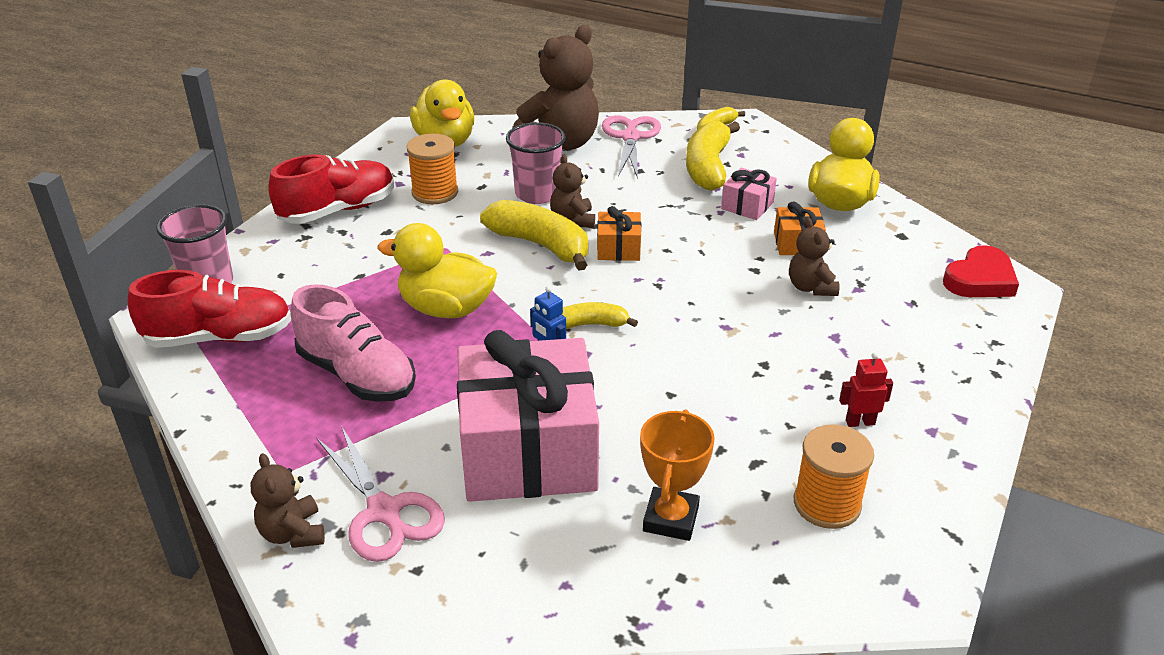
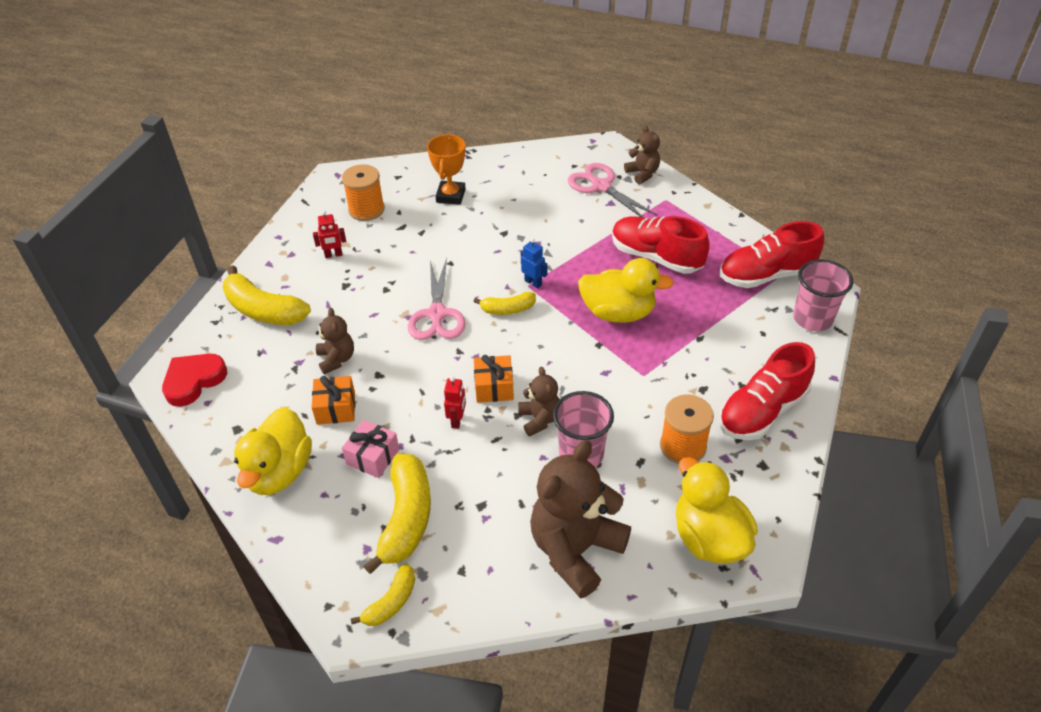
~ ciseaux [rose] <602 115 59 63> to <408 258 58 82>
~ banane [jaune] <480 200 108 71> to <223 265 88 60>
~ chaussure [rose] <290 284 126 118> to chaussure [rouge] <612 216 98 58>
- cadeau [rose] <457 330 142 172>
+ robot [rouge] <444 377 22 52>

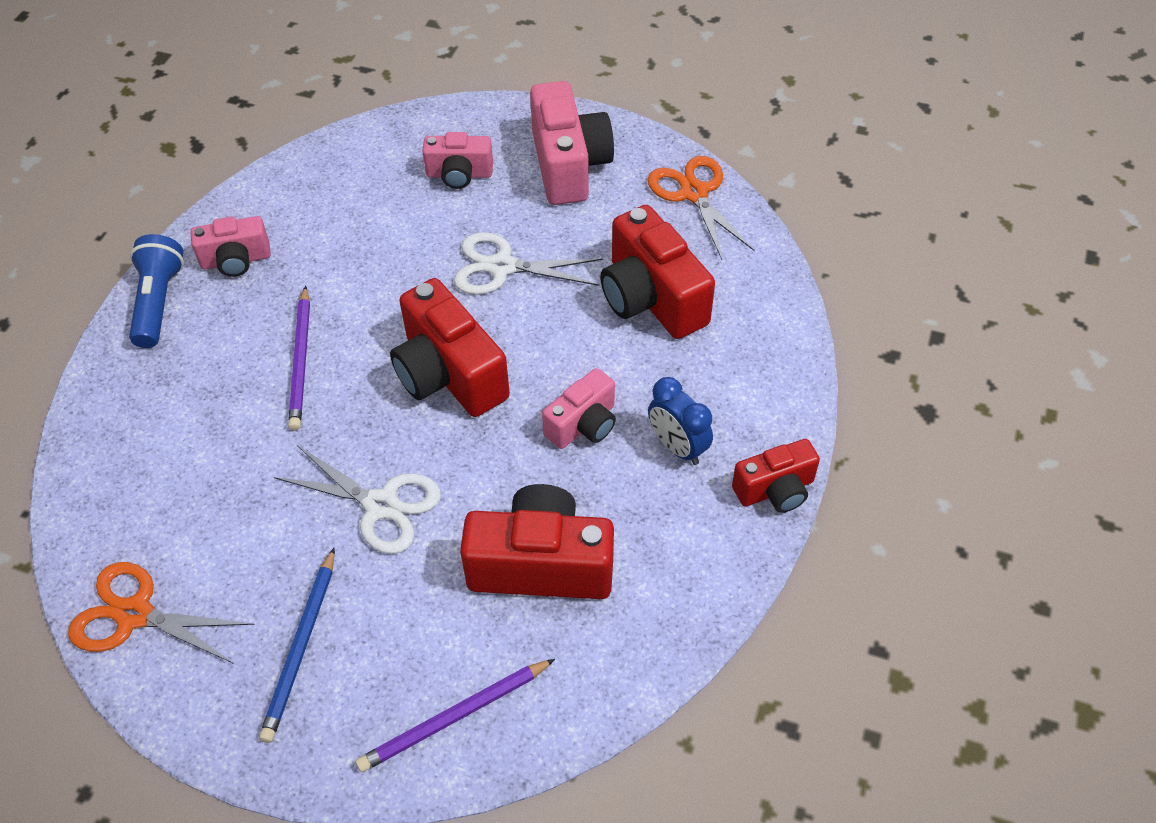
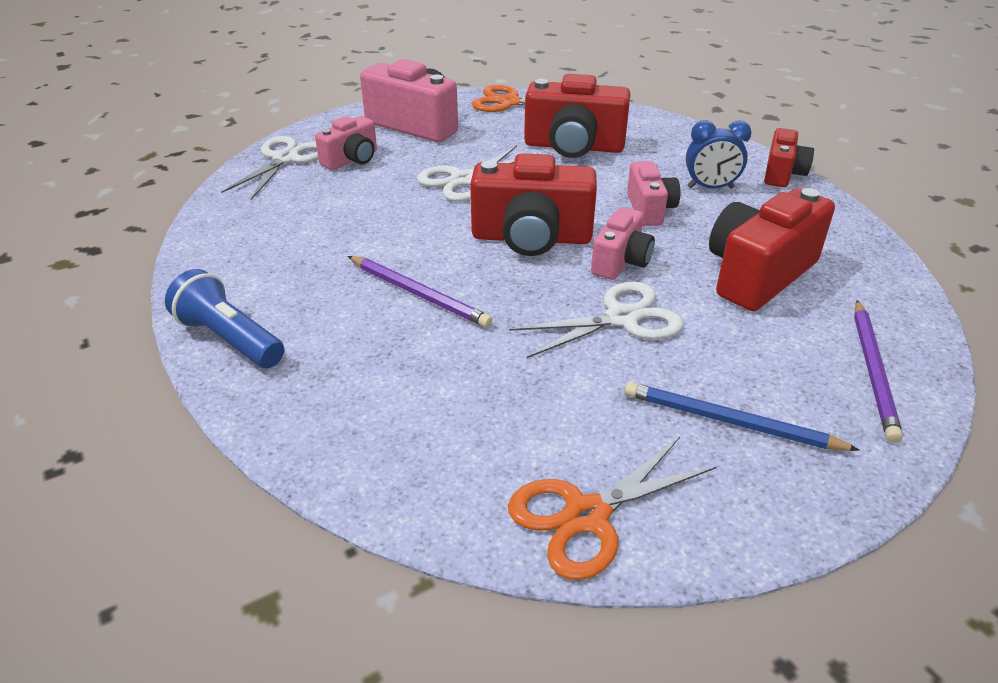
~ appareil photo [rose] <191 216 80 61> to <591 207 64 73>
~ crayon [bleu] <259 547 76 196> = <624 382 236 69> 150 degrees clockwise
+ ciseaux [blanc] <221 136 97 64>

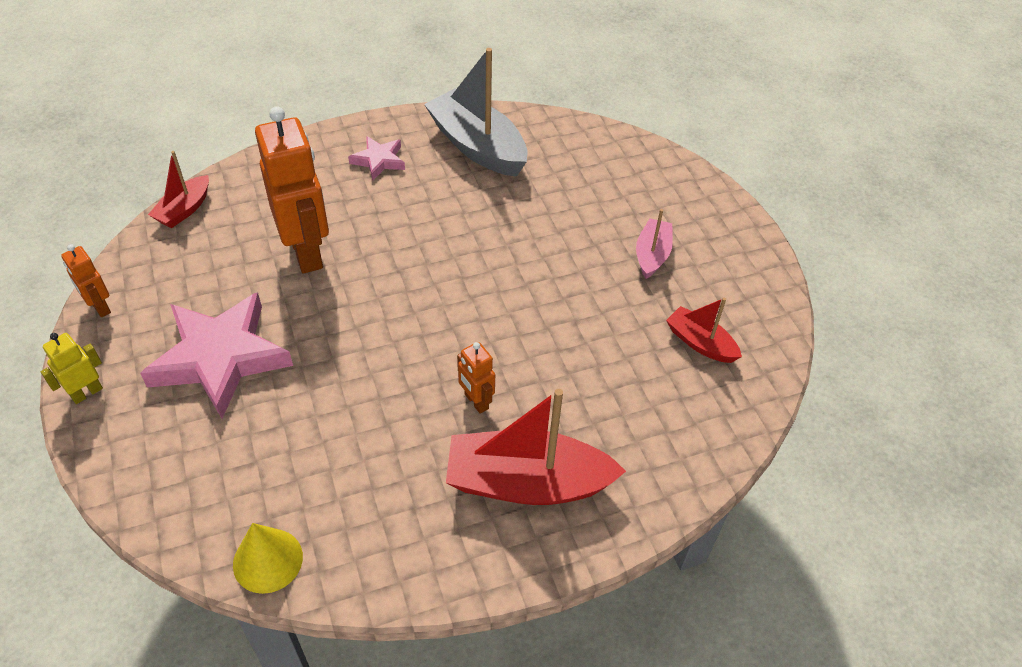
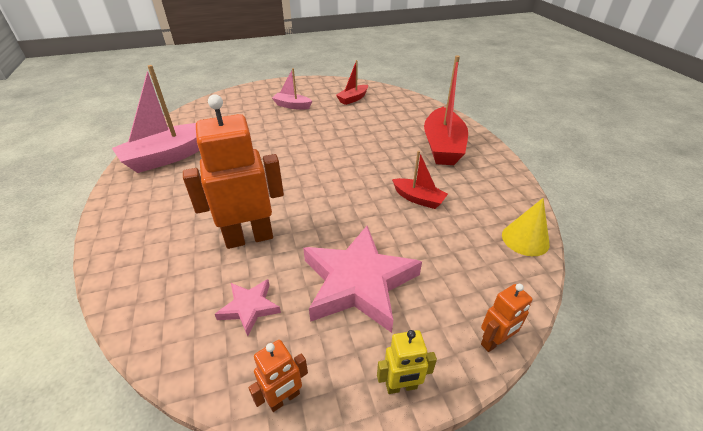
~ bateau [gris] <424 48 103 129> to bateau [rose] <112 65 87 108>
~ étoile [rose] <348 136 57 44> to <215 279 66 57>
~ bateau [rouge] <148 151 61 77> to <392 151 56 58>
~ robot [jaune] <41 333 62 71> = <377 330 60 64> 60 degrees counterclockwise
~ robot [orange] <457 342 38 72> to <481 284 52 68>

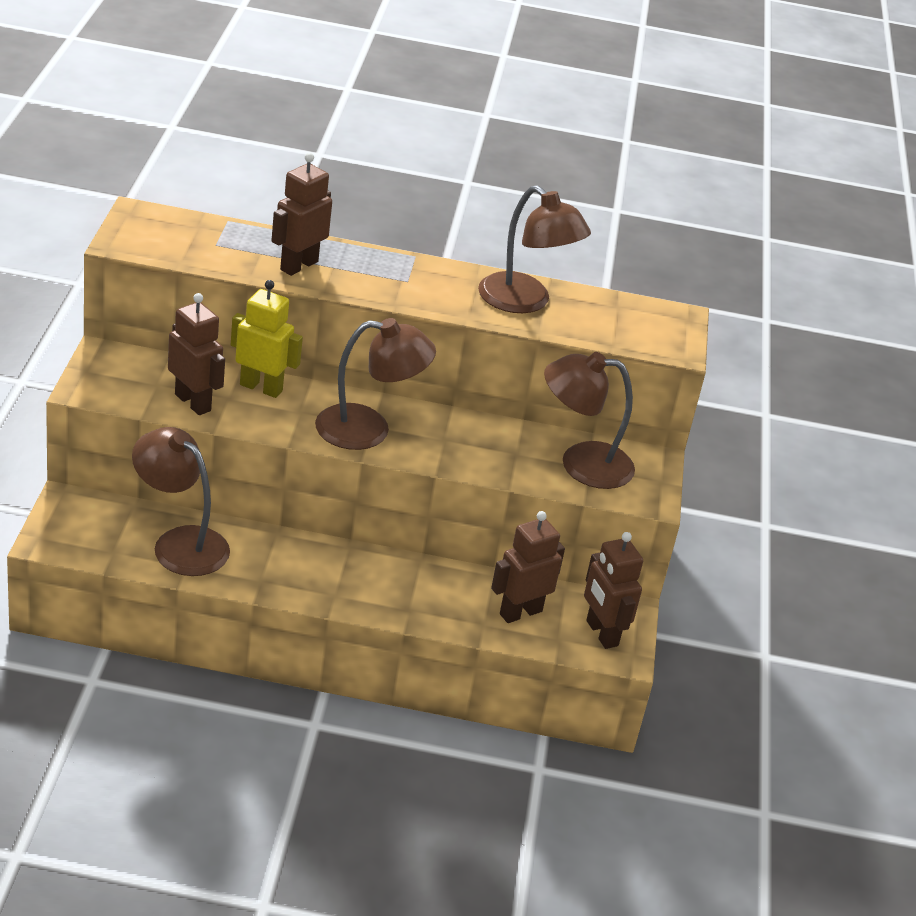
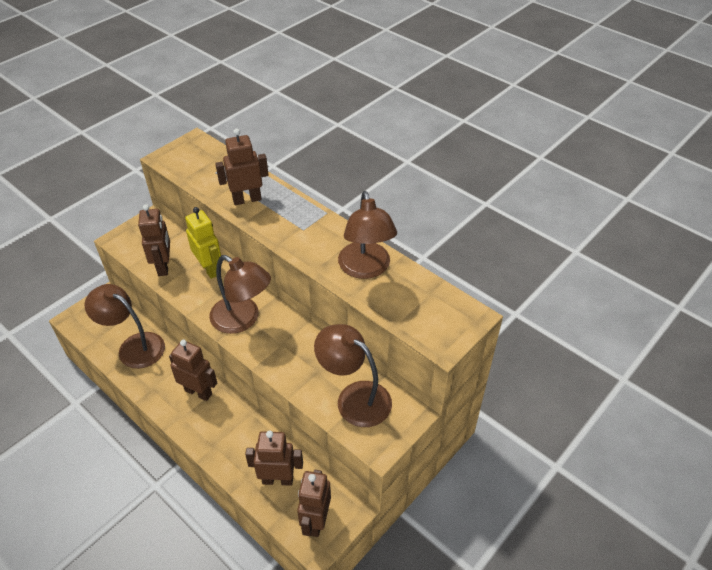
~ lampe [marron] <132 427 98 149> = <85 284 80 85> 45 degrees counterclockwise
+ robot [marron] <169 340 48 61>

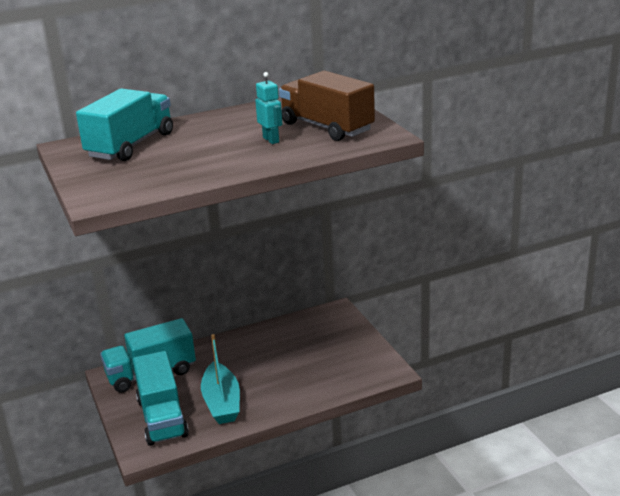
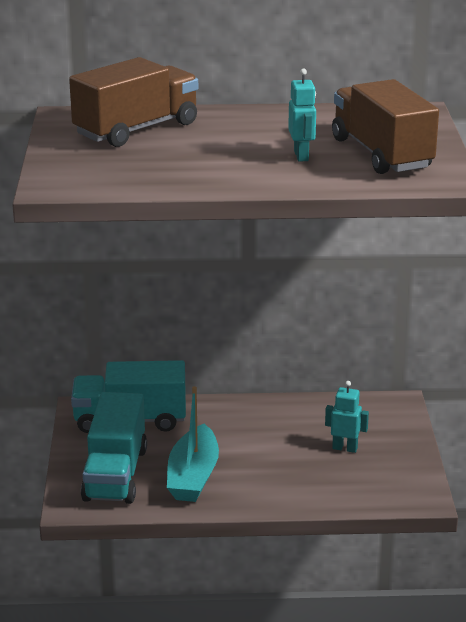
~ camion [turquoise] <76 88 97 73> to camion [marron] <69 57 129 90>
+ robot [turquoise] <325 381 44 72>

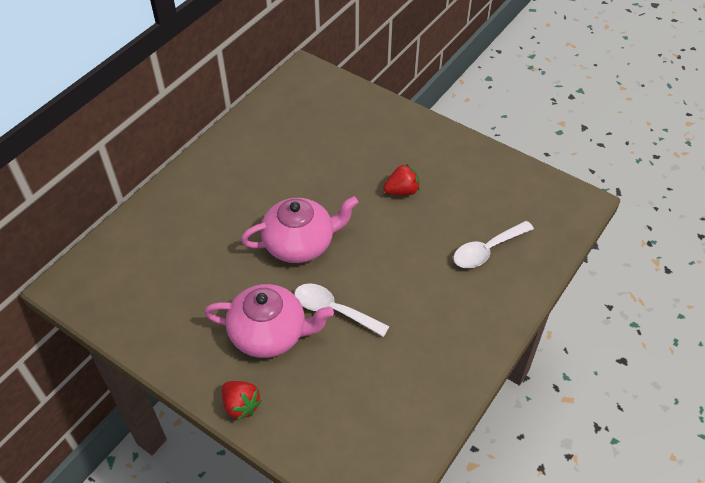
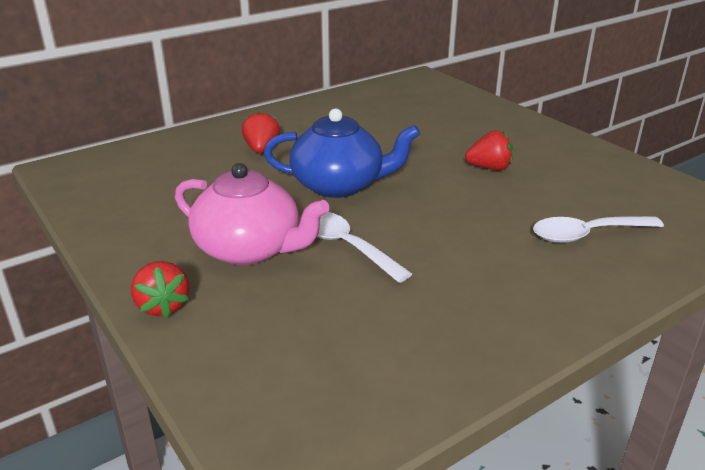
~ théière [rose] <241 196 117 67> to théière [bleu] <264 109 156 89>
+ fraise [rouge] <242 111 38 42>

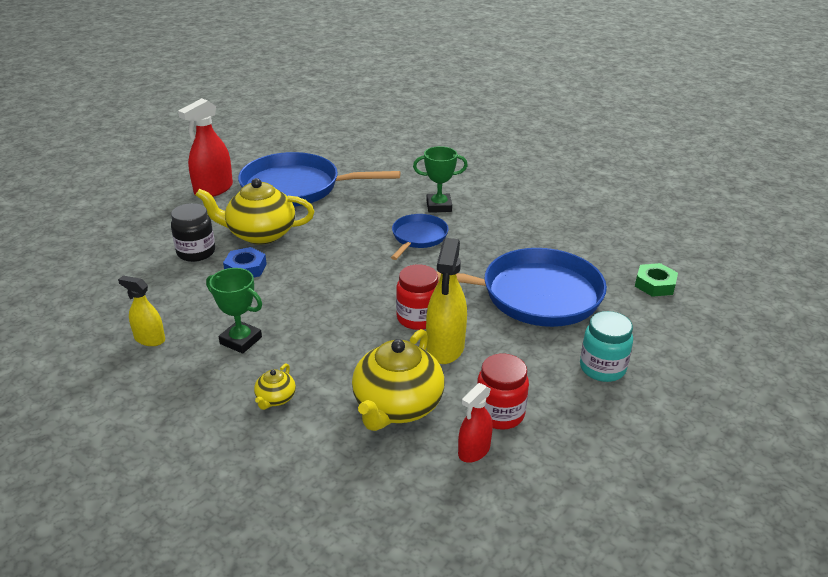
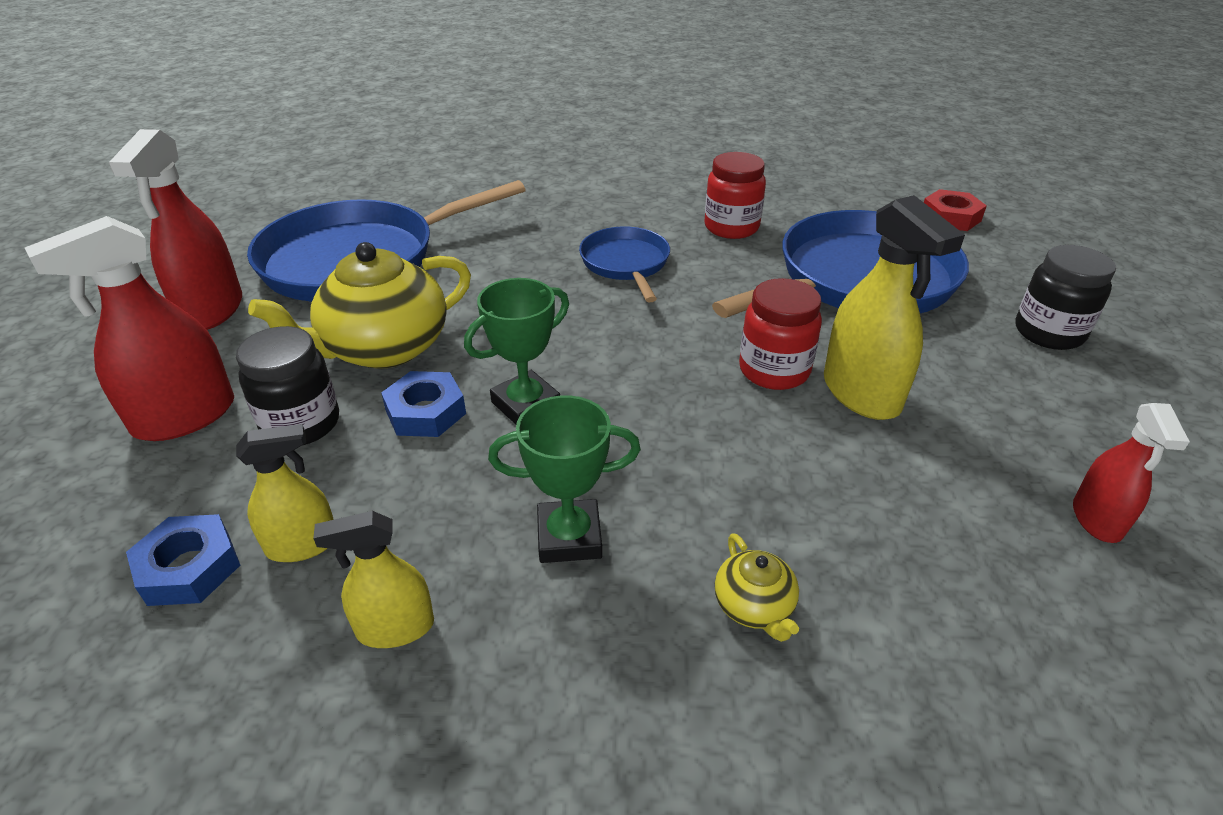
~ trophée [vert] <413 146 55 67> to <464 278 105 146>
~ écrou [vert] <635 263 43 34> to écrou [rouge] <924 189 63 42>
~ bocal [turquoise] <580 311 53 71> to bocal [noir] <1015 245 101 105>
- théière [jaune] <352 329 93 102>
~ bocal [rouge] <477 354 52 76> to <704 152 62 87>
+ vaporisateur [rouge] <25 216 209 225>
+ vaporisateur [jaune] <236 424 98 138>
+ écrou [bleu] <126 514 114 92>

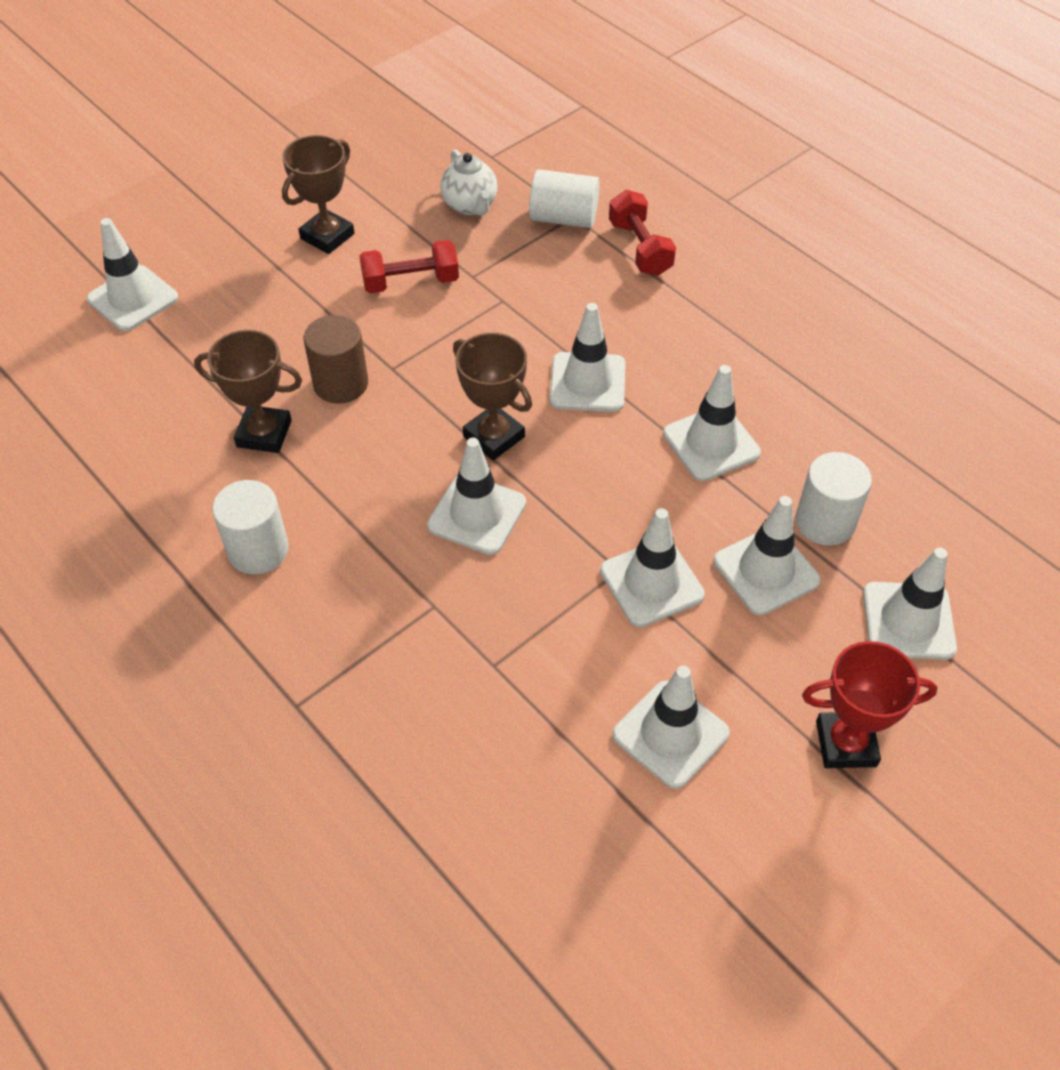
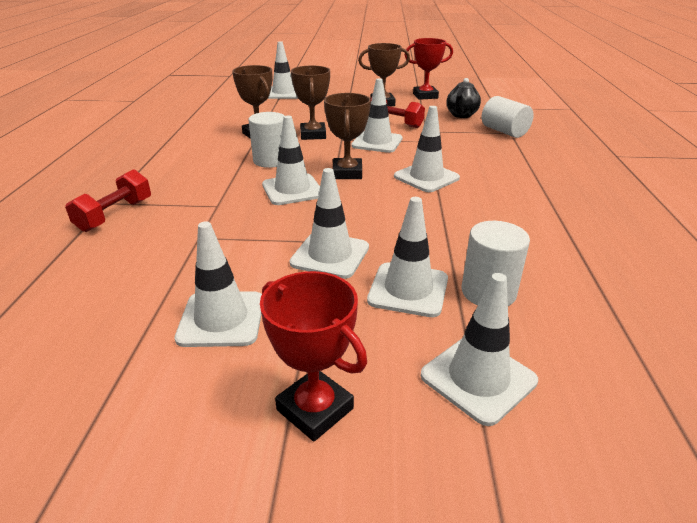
~ théière [blanc] <441 150 56 65> to théière [noir] <446 78 35 40>
~ haltère [rouge] <609 190 67 86> to <65 169 86 63>
~ cylindre [marron] <303 315 65 89> to trophée [marron] <291 65 39 75>
~ cône de chantier [blanc] <663 365 98 116> to <351 78 52 75>
~ cylindre [blanc] <212 480 77 94> to <249 112 36 56>
+ trophée [rouge] <405 38 48 62>

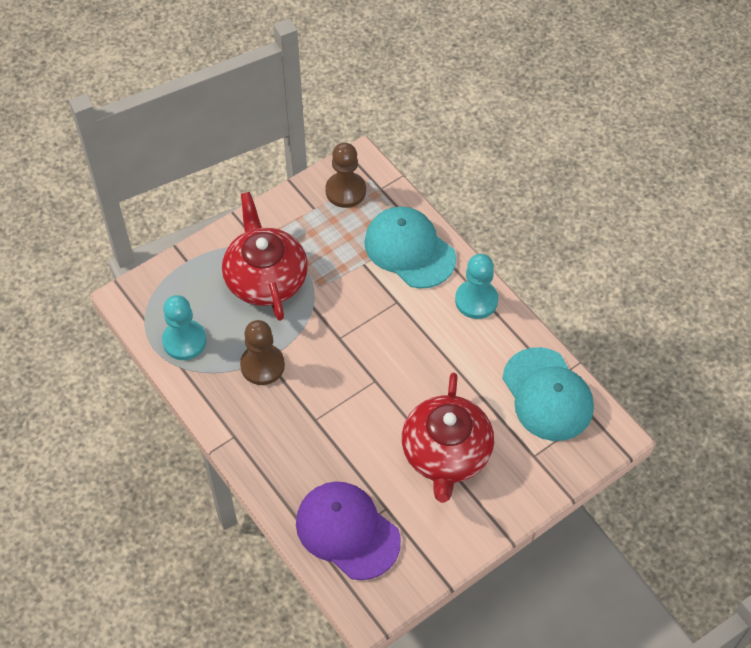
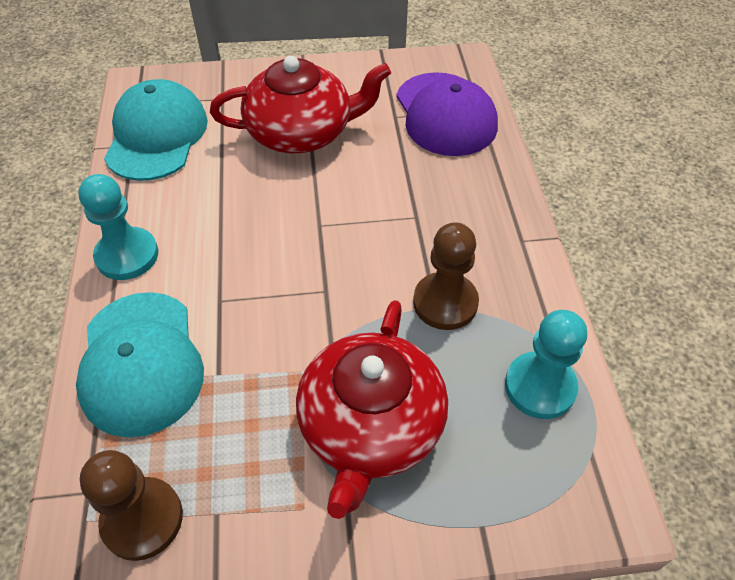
~ théière [rouge] <402 373 92 130> = <210 56 181 97> 45 degrees clockwise

